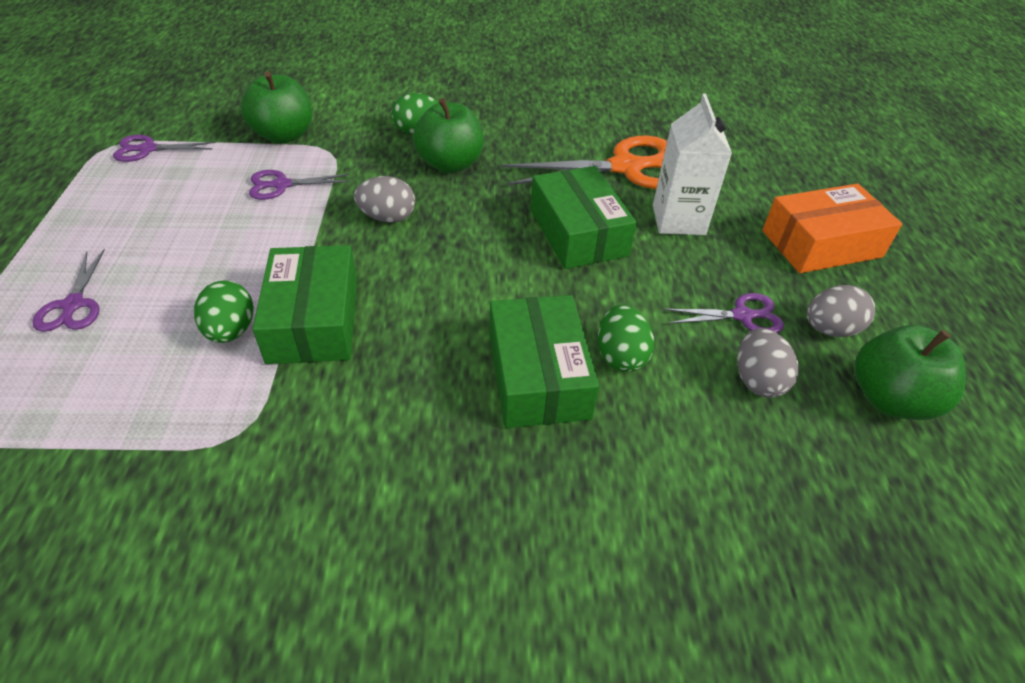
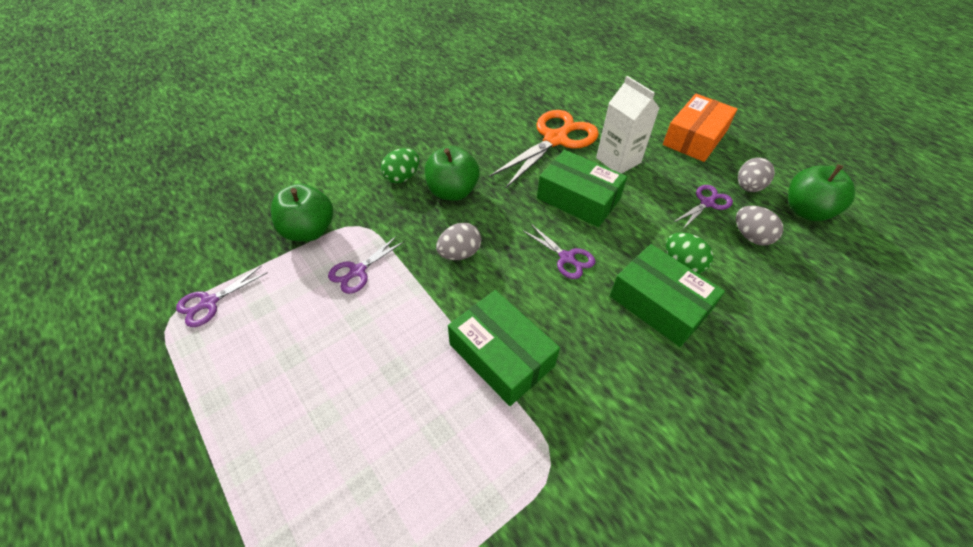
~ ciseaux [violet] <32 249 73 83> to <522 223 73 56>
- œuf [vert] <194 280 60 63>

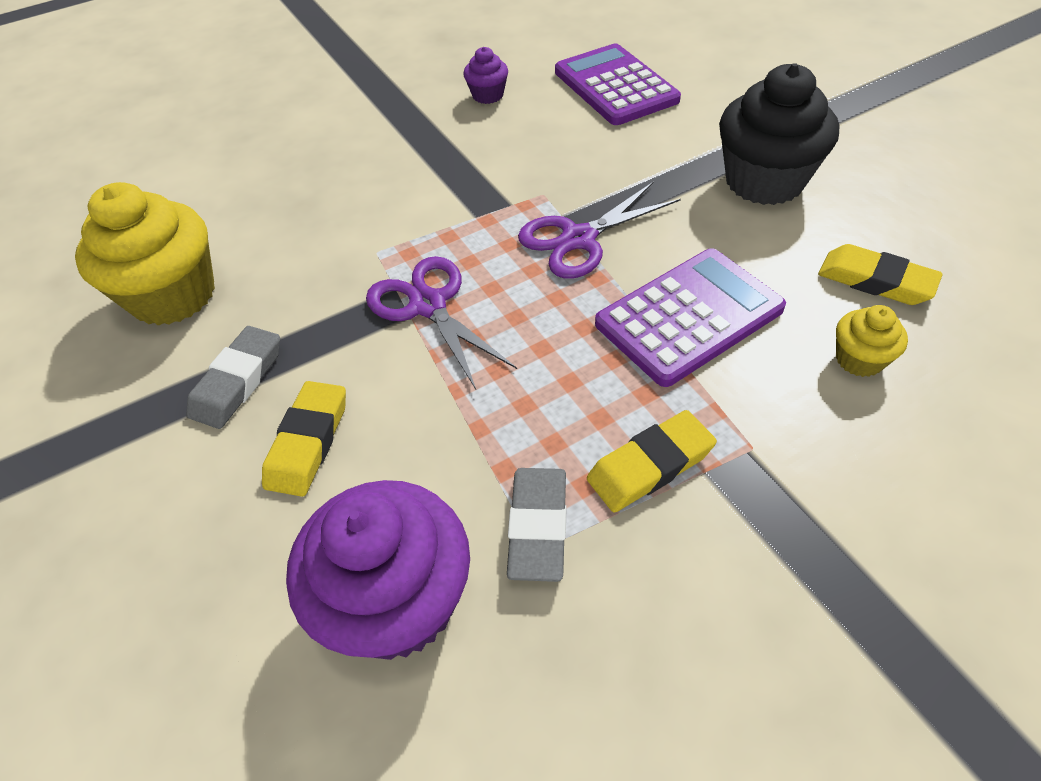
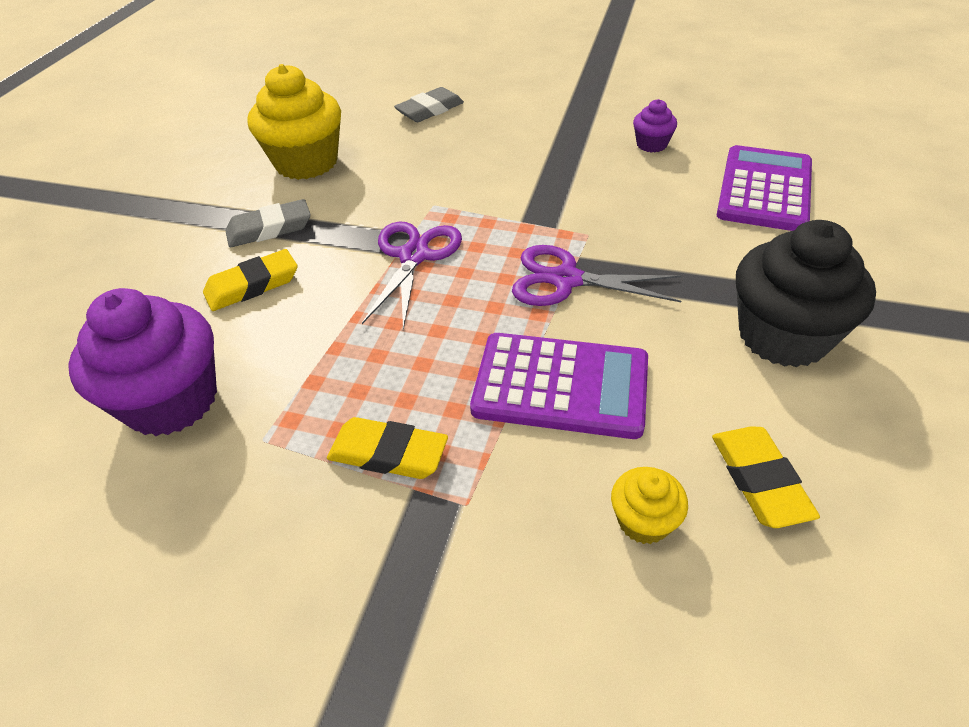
~ gomme [gris] <507 468 60 114> to <394 87 70 35>

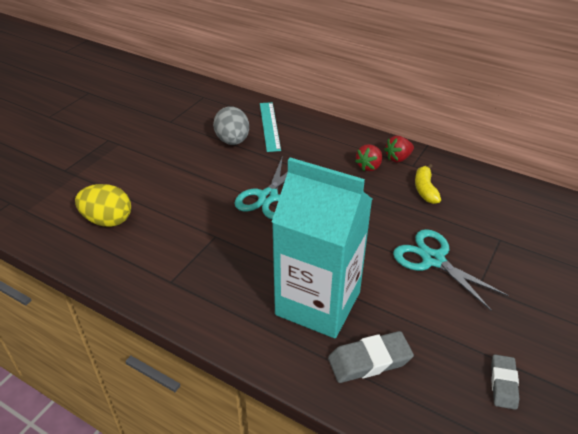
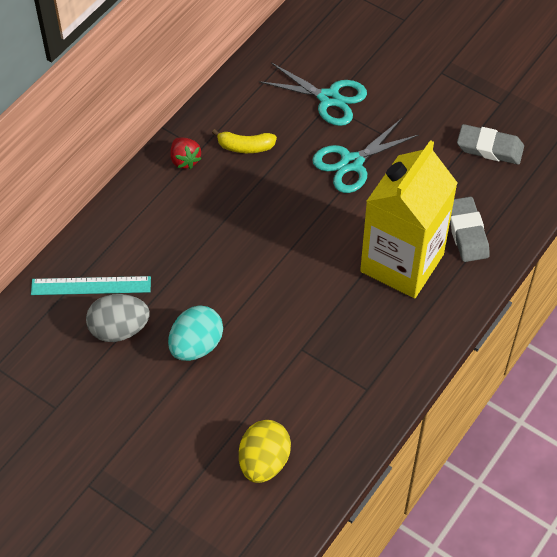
- fraise [rouge] <355 144 27 27>
~ ciseaux [turquoise] <234 156 70 63> to <259 63 108 63>
~ brique de lait [turquoise] <272 158 100 180> to brique de lait [jaune] <360 140 97 158>
~ gomme [gris] <491 355 28 55> = <457 124 67 41> x1.52
+ œuf [turquoise] <168 306 55 55>

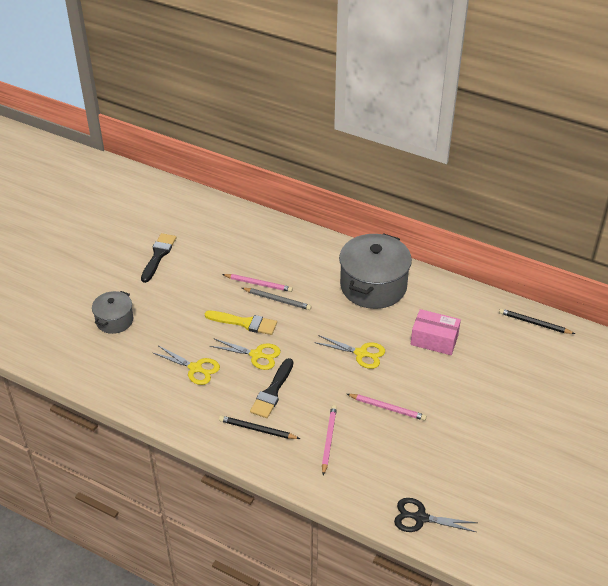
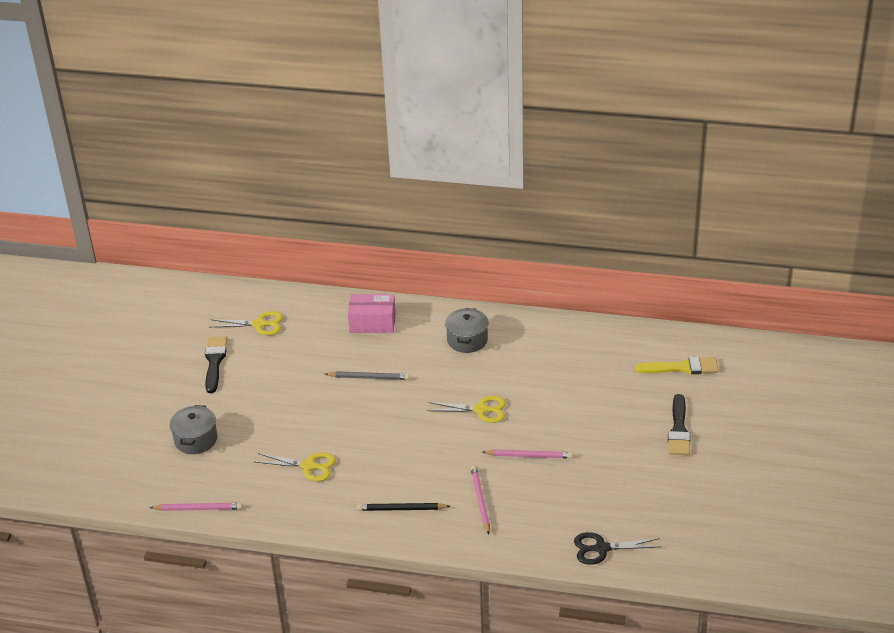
~ marmite [gris] <339 233 73 76> = <445 308 44 45> x0.54
~ crayon [rose] <222 274 71 18> to <149 503 94 8>
~ boîte [rose] <411 309 50 46> to <348 294 48 39>
- crayon [noir] <499 309 76 25>
~ pinceau [jaune] <205 311 72 24> to <635 356 84 18>
~ ciseaux [jaune] <210 339 71 31> to <210 311 73 24>
~ pinceau [noir] <250 358 43 60> to <668 394 23 61>

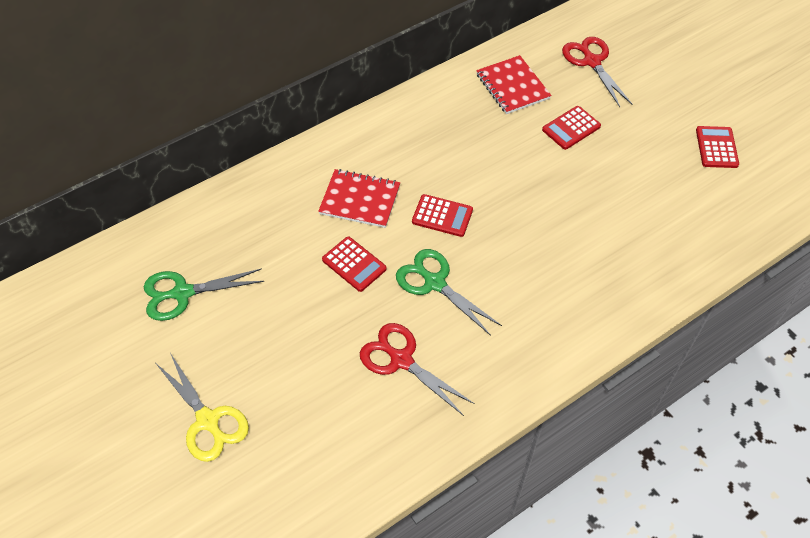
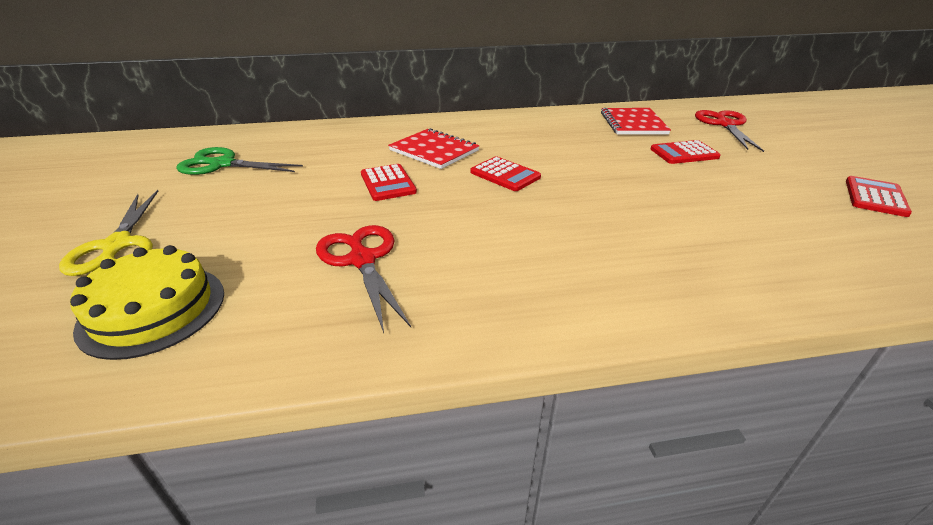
- ciseaux [vert] <396 249 106 87>
+ gâteau [jaune] <70 245 154 115>

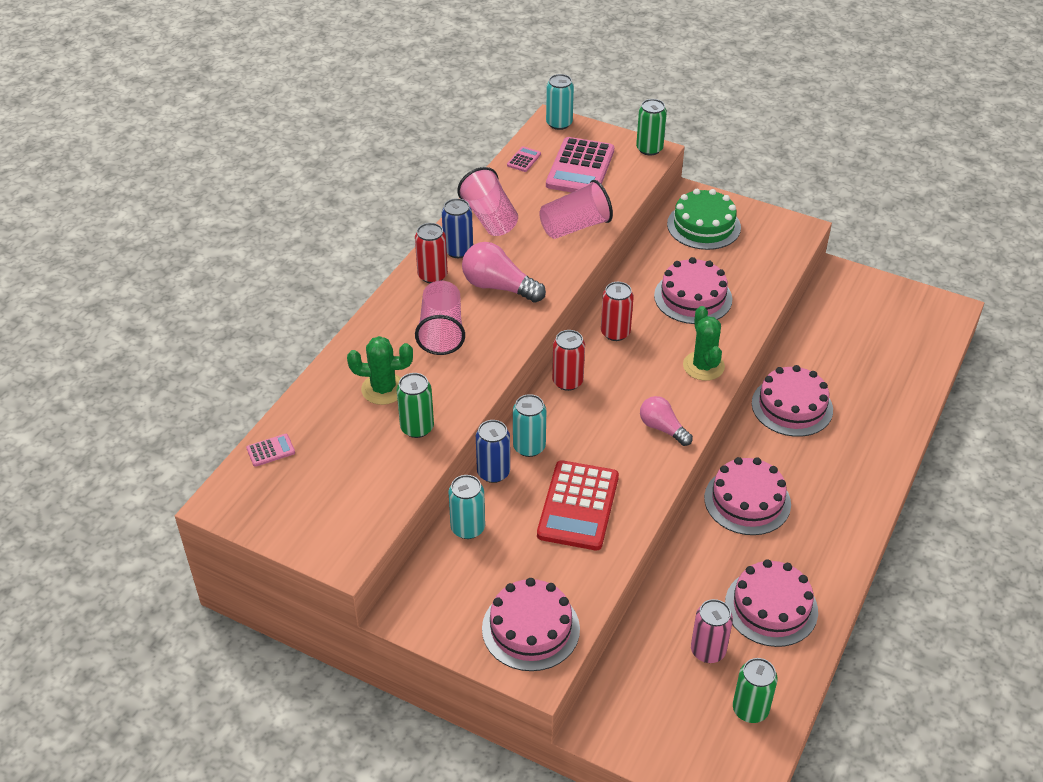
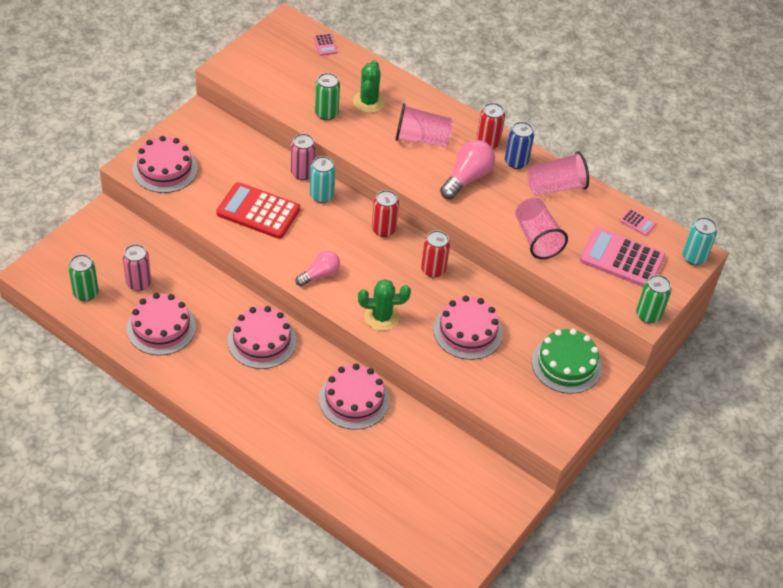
~ canette [bleu] <476 420 34 63> to canette [rose] <291 133 25 47>
- canette [turquoise] <448 475 37 64>

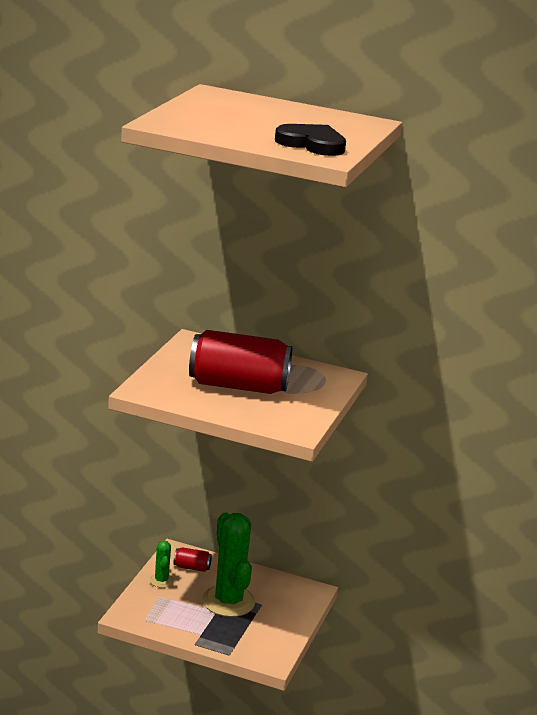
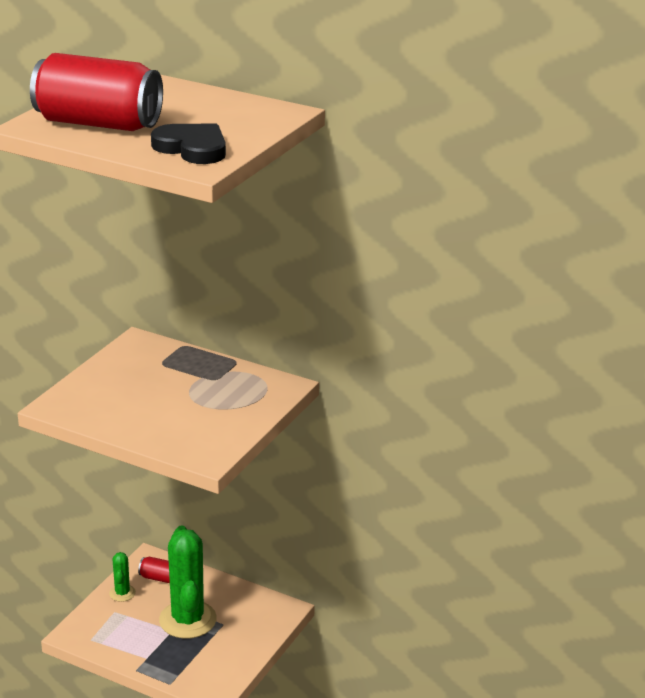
~ canette [rouge] <189 330 103 64> to <30 53 133 78>

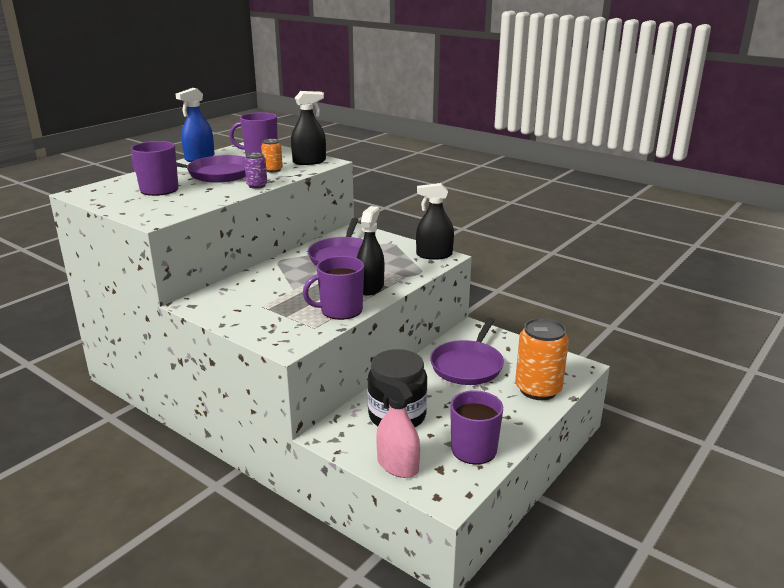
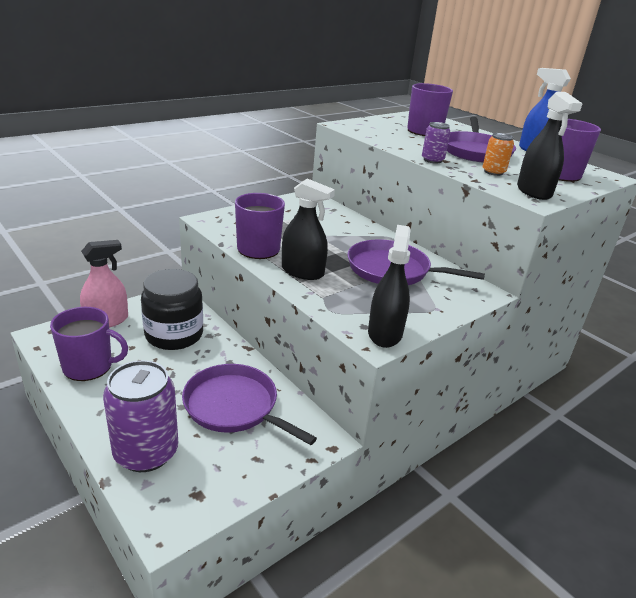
~ canette [orange] <515 318 54 82> to canette [violet] <103 360 75 112>

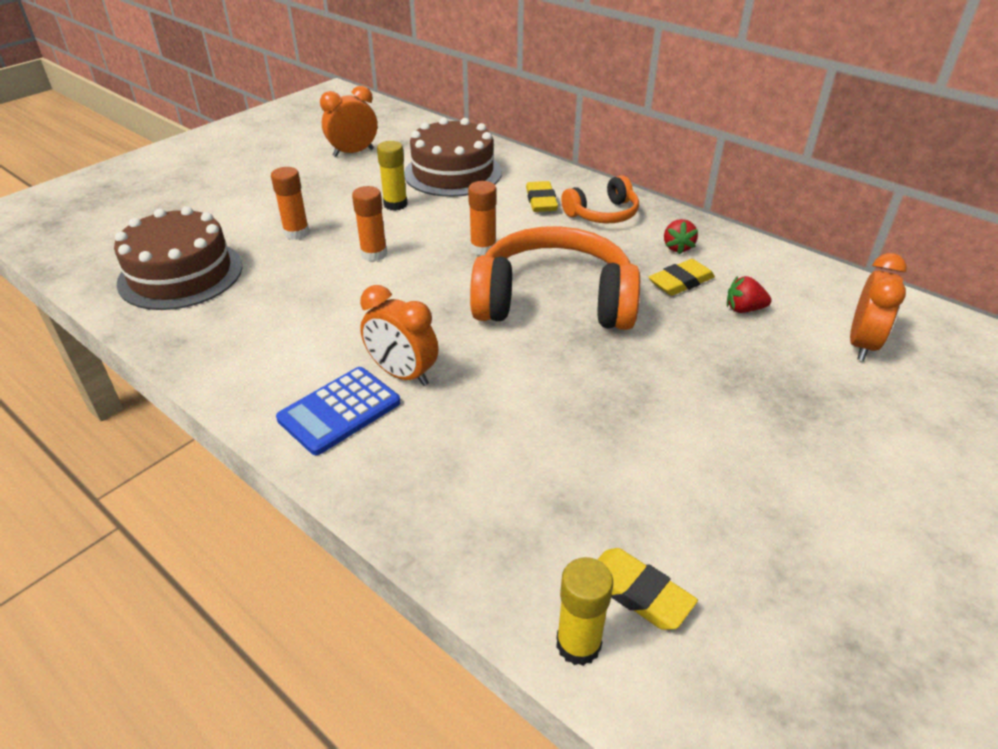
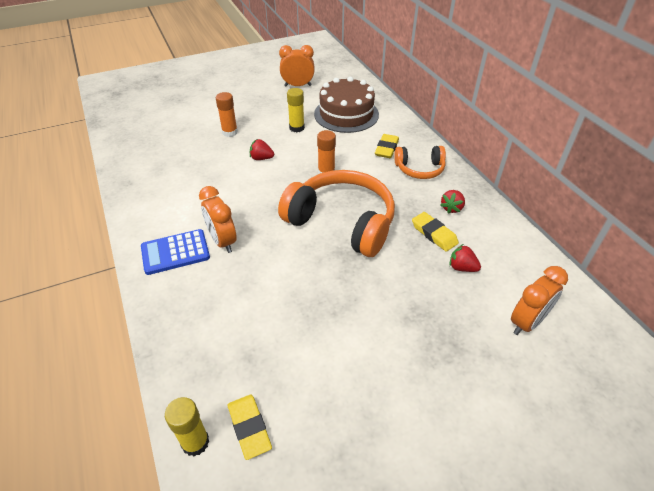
~ bâton de colle [orange] <352 186 35 76> to fraise [rouge] <250 139 24 21>
- gâteau [marron] <114 206 128 104>
~ gomme [jaune] <648 259 67 37> = <412 212 47 40> 60 degrees clockwise

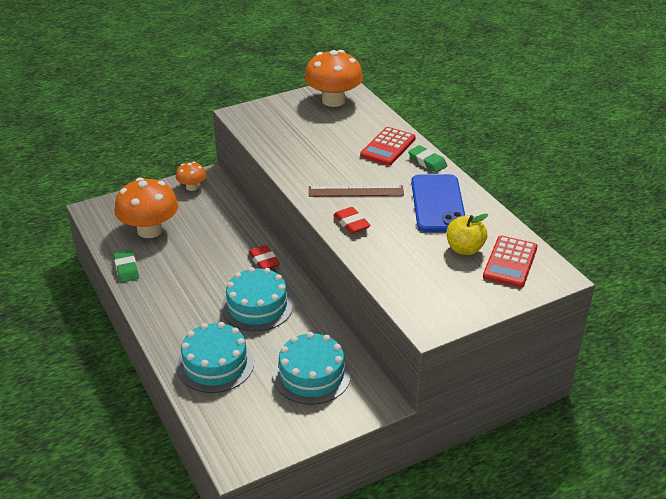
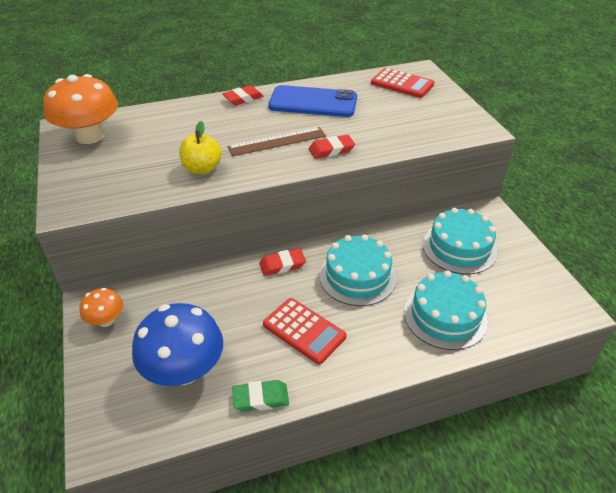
~ calculatrice [rouge] <360 127 56 38> to <263 298 84 67>
~ gomme [vert] <408 145 39 28> to gomme [rouge] <223 85 41 20>
~ champignon [orange] <114 177 64 61> to champignon [bleu] <132 303 91 83>
~ règle [marron] <309 185 95 12> = <227 127 99 29> 60 degrees clockwise
~ pomme [jaune] <446 214 42 41> to <179 121 43 53>

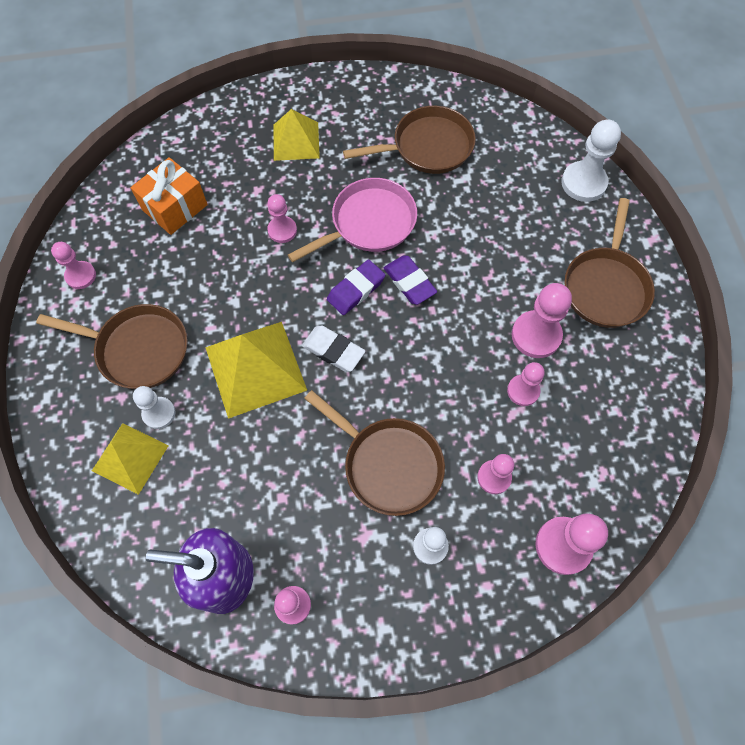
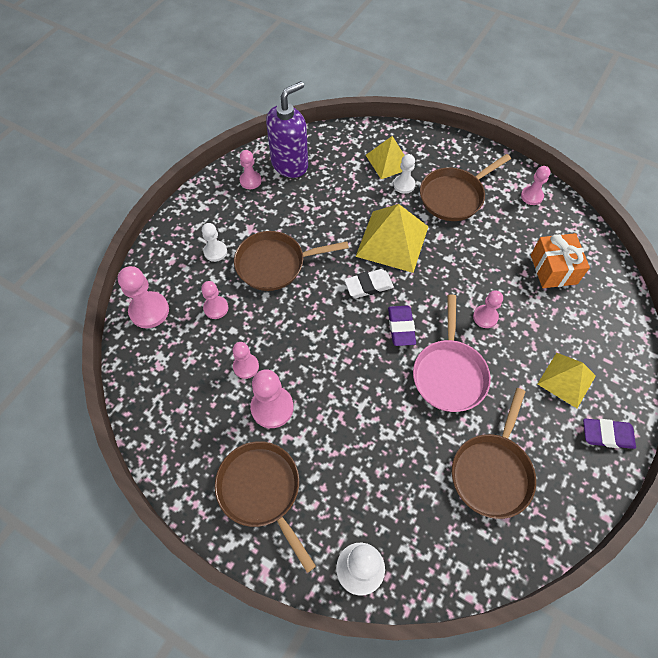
~ gomme [violet] <384 255 53 50> to <583 419 53 30>

